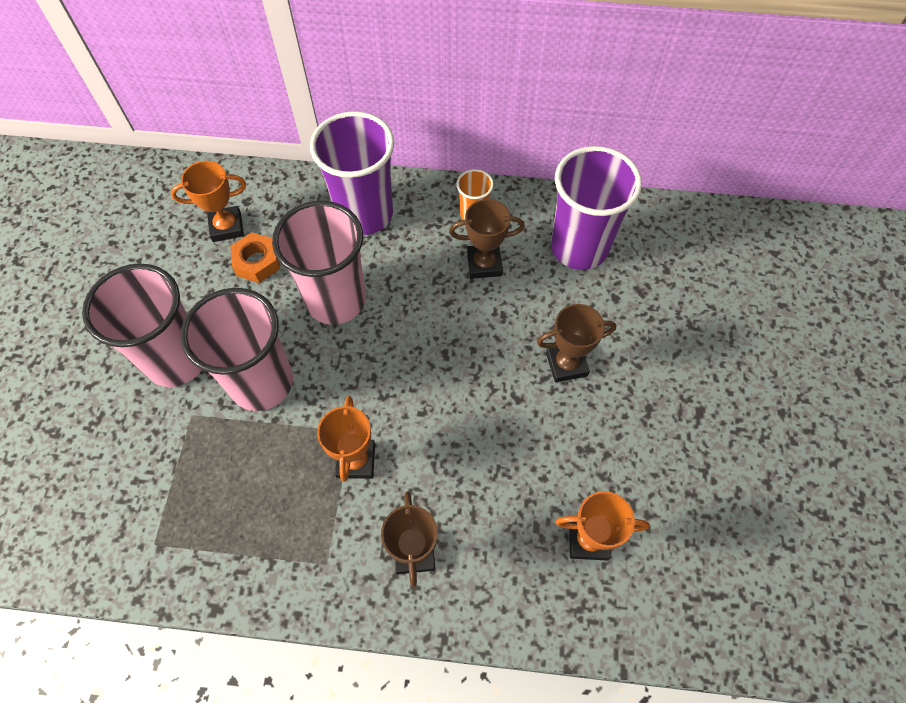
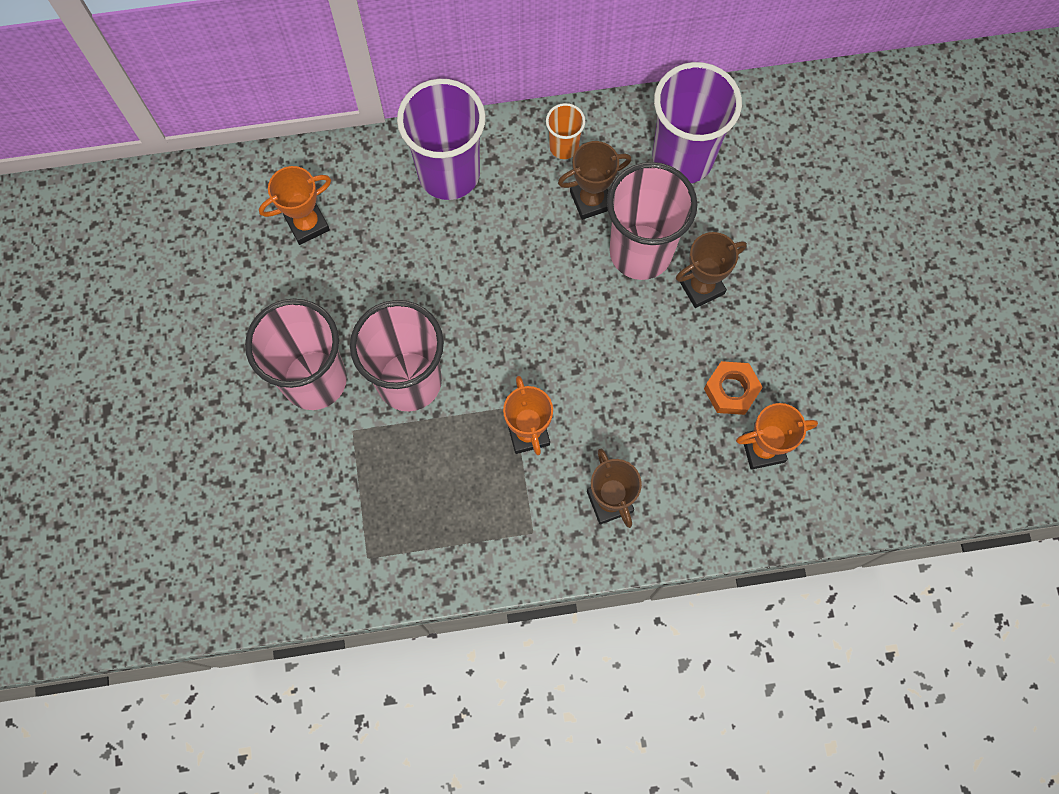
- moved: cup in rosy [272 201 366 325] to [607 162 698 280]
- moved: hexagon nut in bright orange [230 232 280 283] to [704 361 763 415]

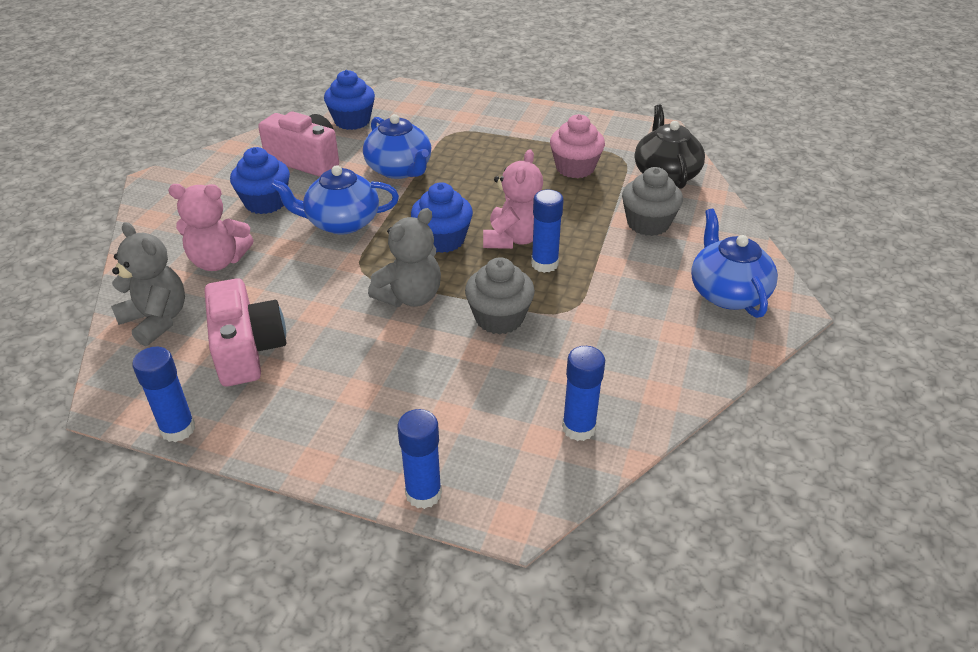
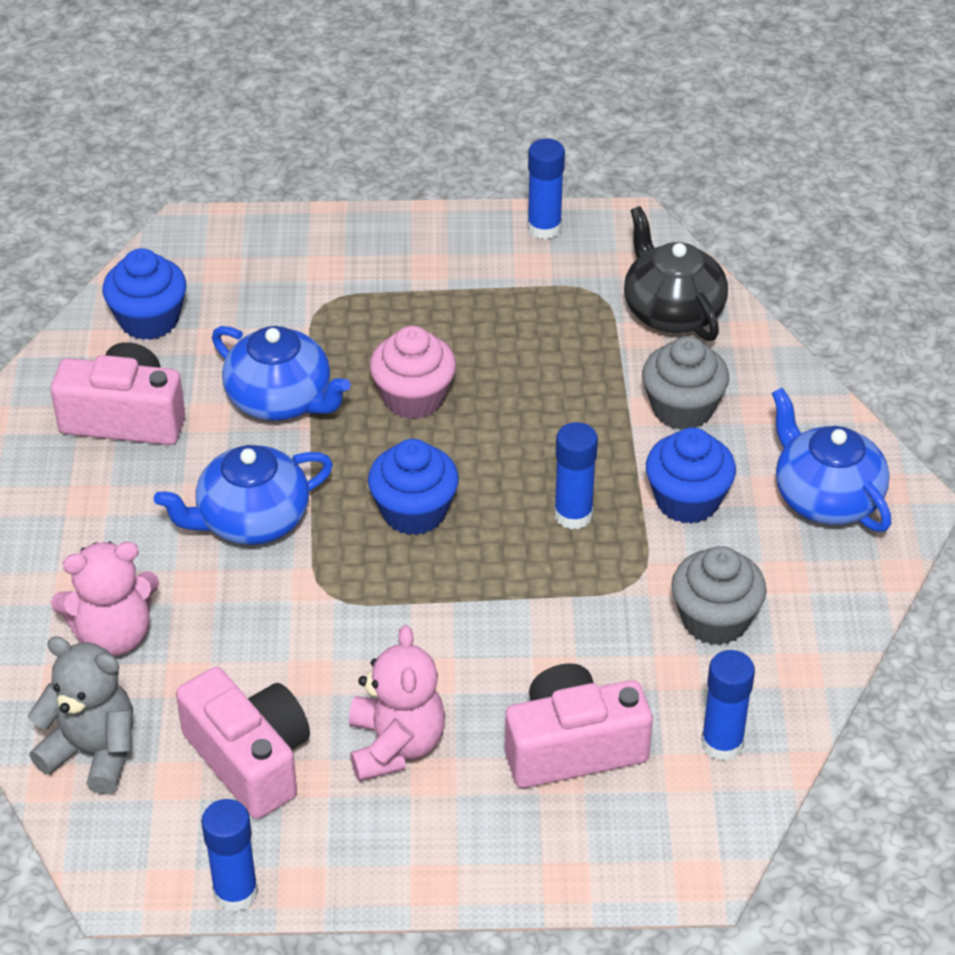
- moved: teddy in rosy [483 149 543 249] to [349 625 445 782]
- moved: cupcake in rosy [550 114 605 178] to [370 326 456 419]
- added: photo camera in rosy [505 663 653 788]
- moved: glue stick in cobalt [397 409 442 509] to [527 138 565 240]
- moved: cupcake in cobalt [230 147 290 214] to [646 428 736 524]
- moved: cupcake in gray [465 257 535 335] to [671 546 767 645]
- removed: teddy in gray [368 208 441 307]

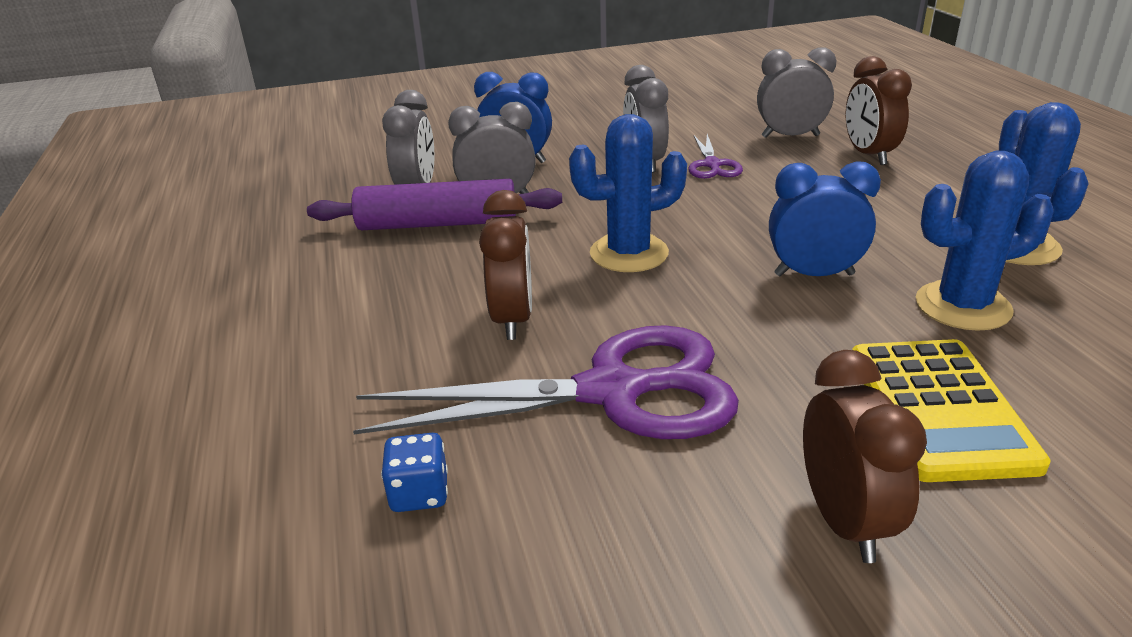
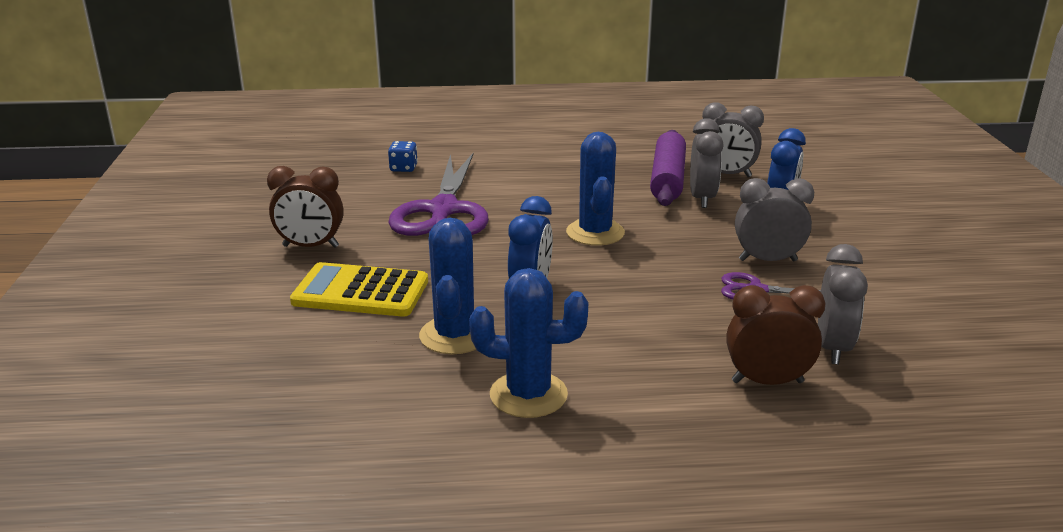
- removed: bedside clock in russet [479 190 532 340]

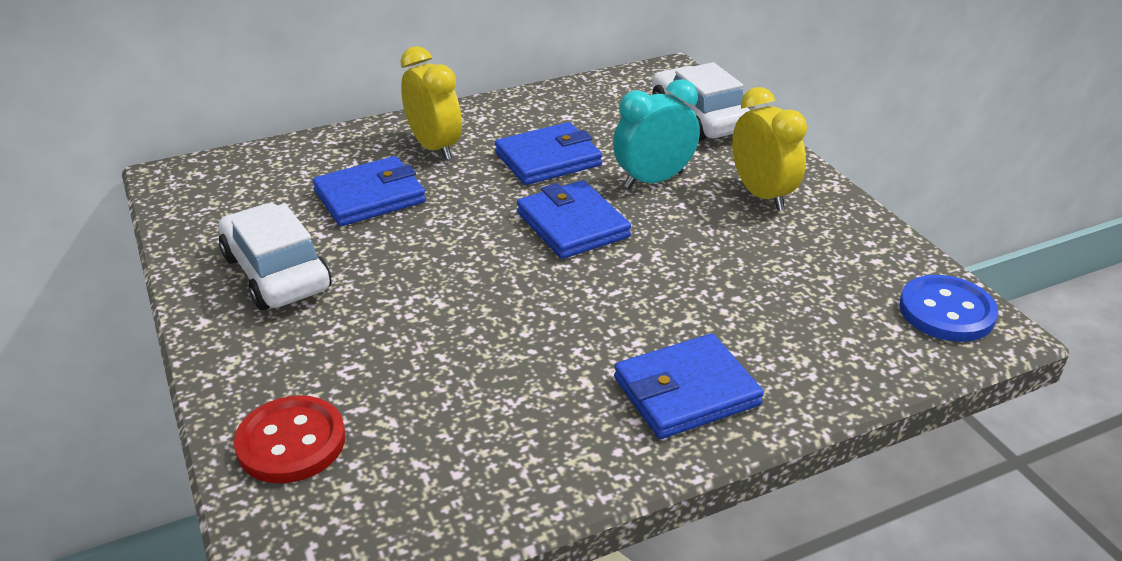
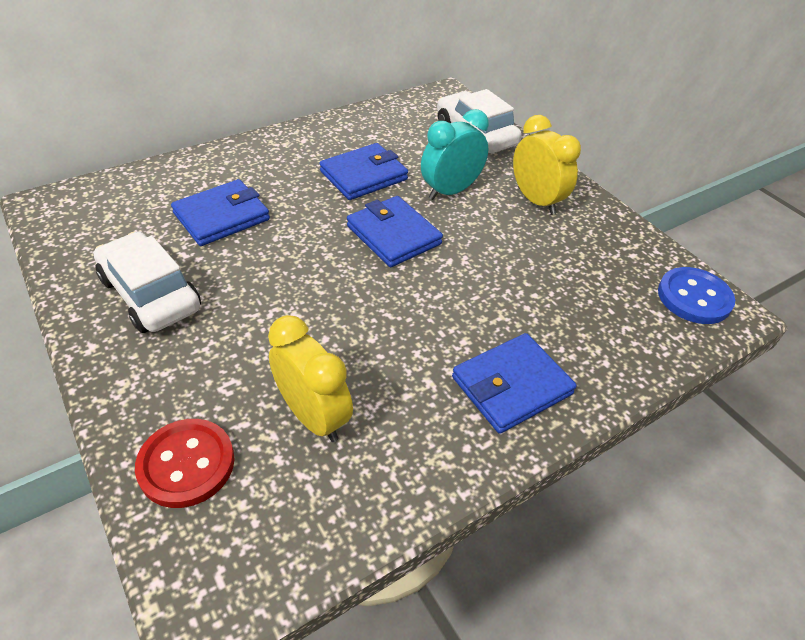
- moved: bedside clock in bright yellow [400 46 462 160] to [268 315 353 442]

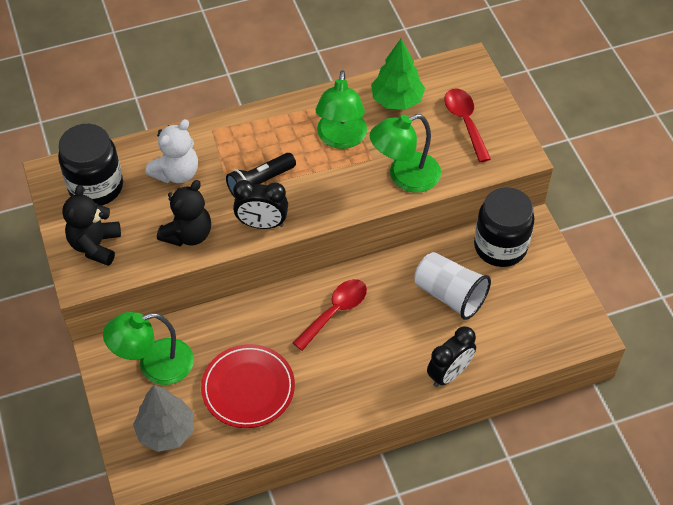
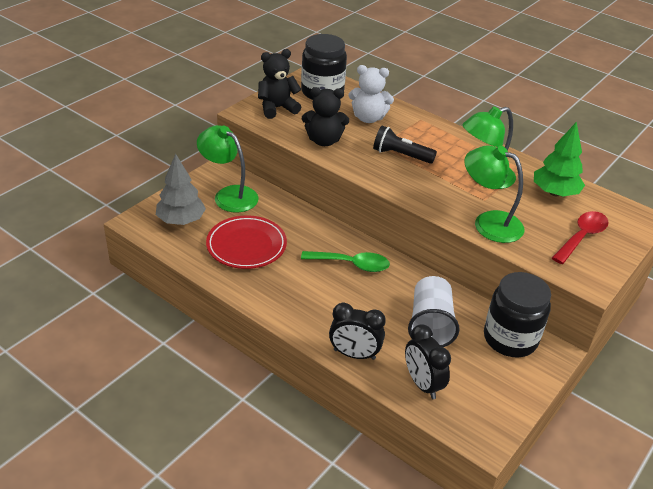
- recoloured: spoon in red [293 279 367 351] to spoon in emerald [301 251 390 272]
- moved: bedside clock in jet-black [233 180 288 229] to [405 324 451 399]

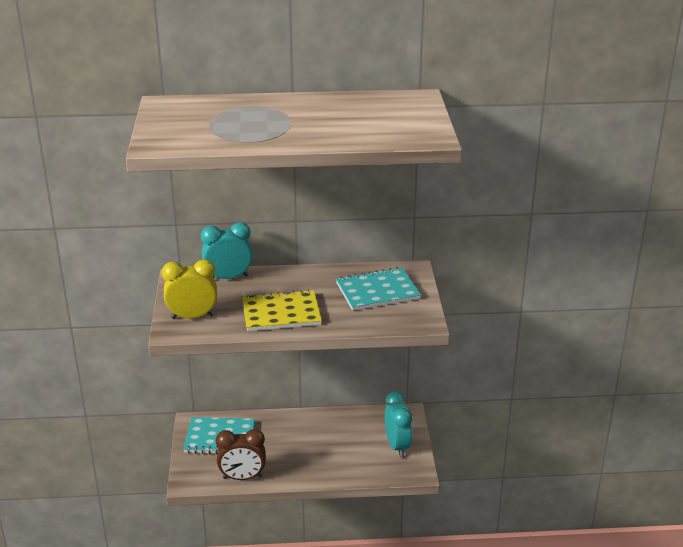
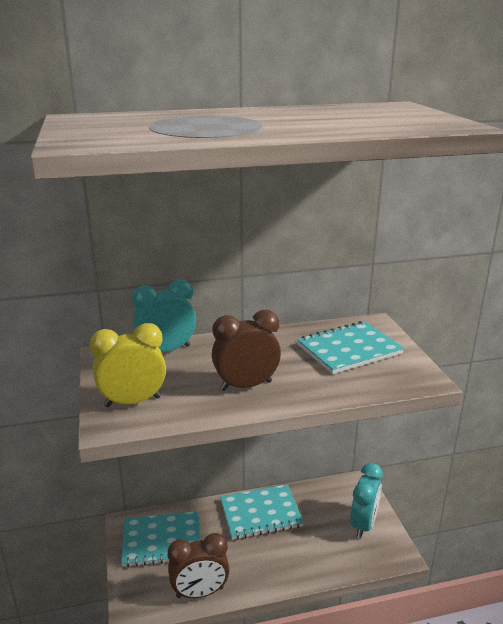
- replaced: notepad in bright yellow [242 289 322 331] to bedside clock in russet [212 310 281 391]
- added: notepad in teal [220 484 304 540]
- turned: bedside clock in teal [385 391 412 457] = [350 463 383 538] 45 degrees clockwise

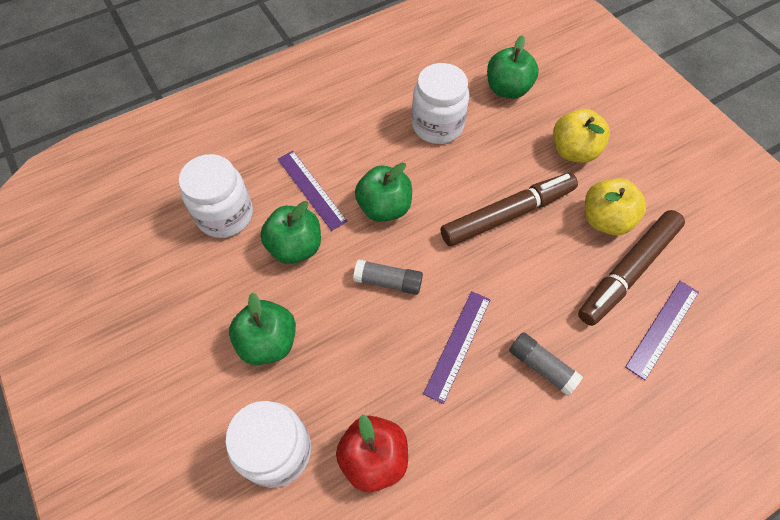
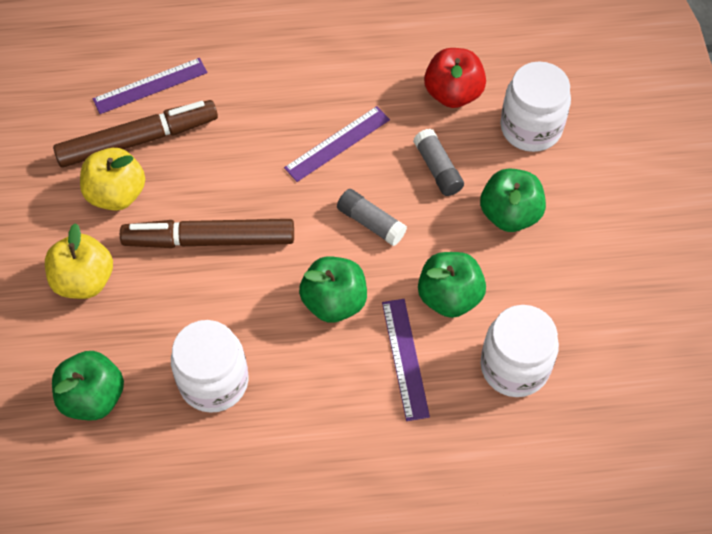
- moved: glue stick in gray [509 332 583 396] to [413 129 464 196]

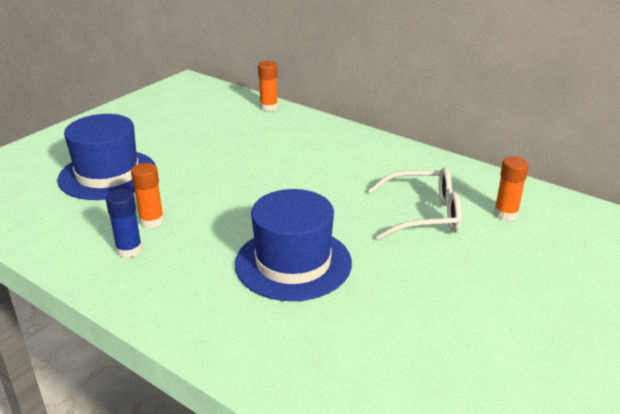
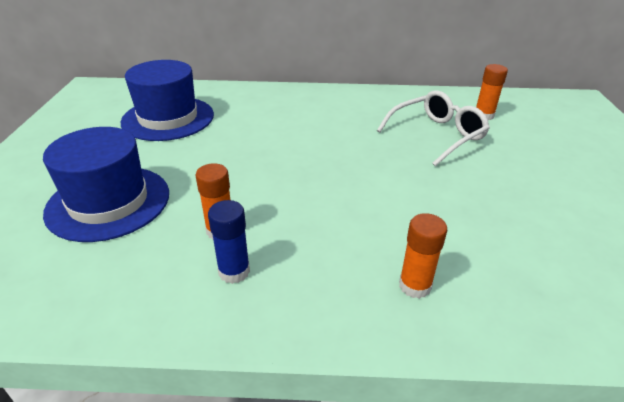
- moved: hat in cobalt [235 189 352 301] to [121 60 214 141]
- moved: glue stick in bright orange [258 61 278 111] to [399 213 447 299]

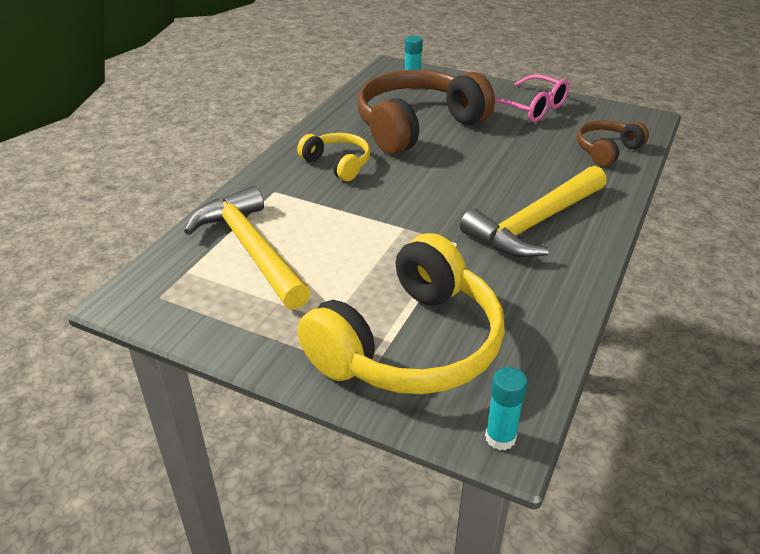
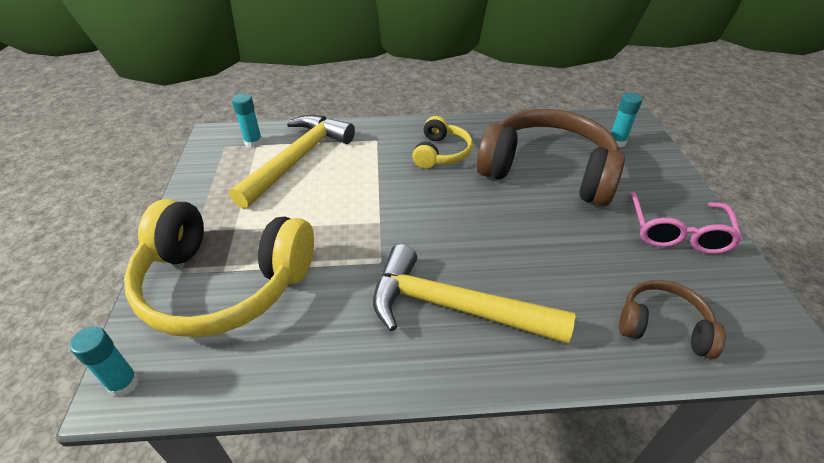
- added: glue stick in teal [232 93 263 148]

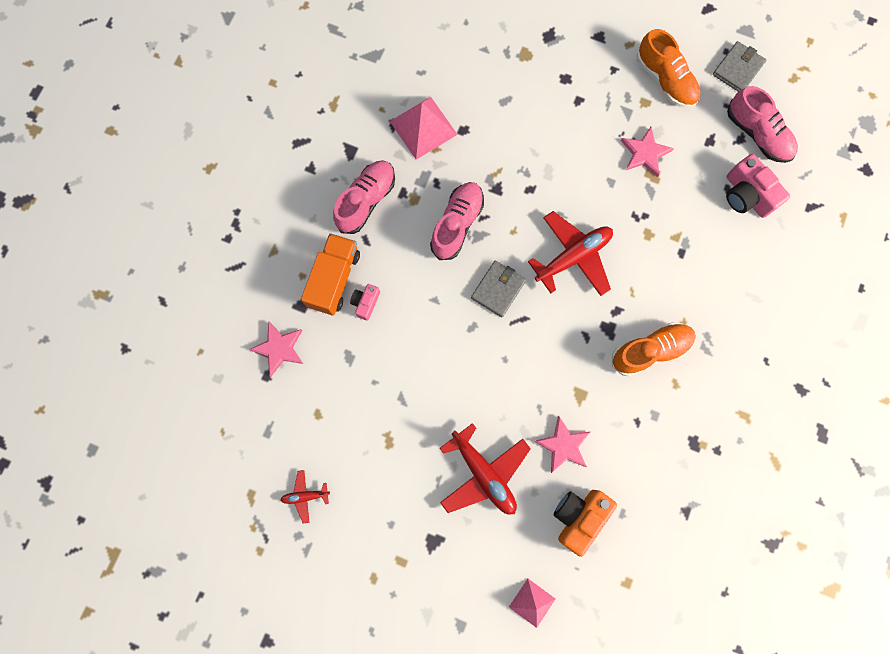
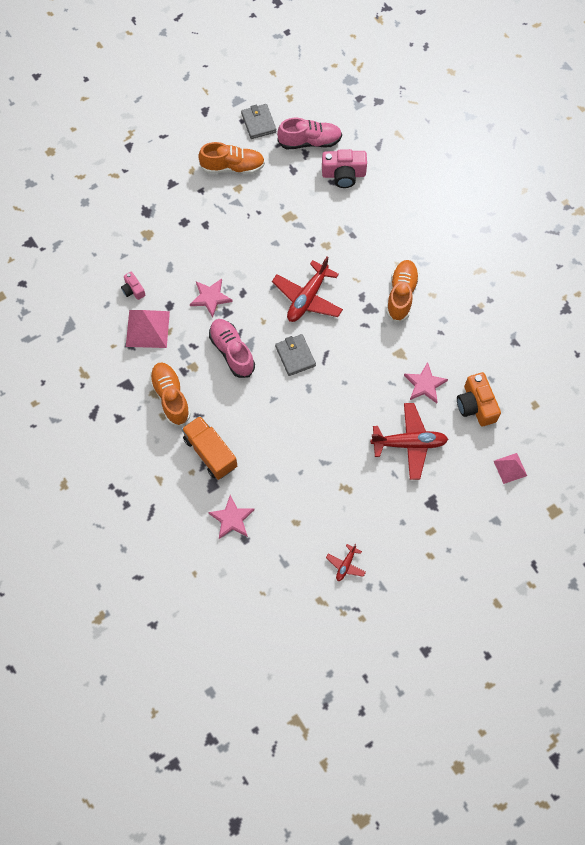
- moved: photo camera in rosy [350 284 380 321] to [121 272 145 300]
- recoloured: sneaker in rosy [333 160 395 234] to sneaker in bright orange [149 362 191 426]
- moved: star shape in rosy [621 127 674 177] to [190 279 233 318]
- turned: plane in red [528 211 613 296] = [272 256 343 322] 150 degrees counterclockwise

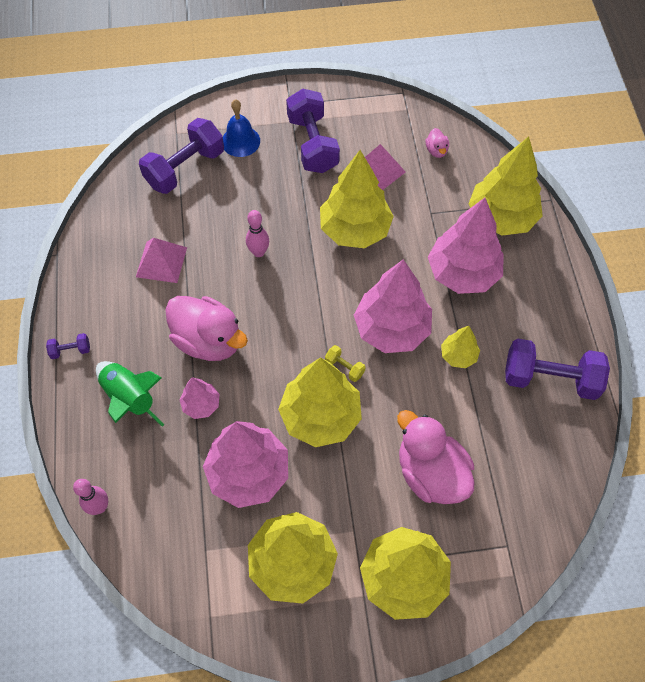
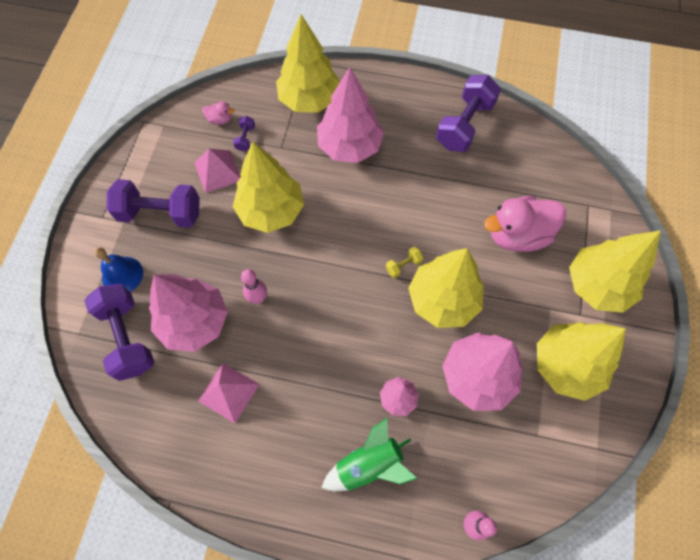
- moved: tree in rosy [354 259 432 353] to [149 274 228 352]
- moved: free weight in royal purple [46 333 90 359] to [233 116 255 151]
- removed: rubber duck in rosy [165 296 248 361]
- removed: tree in bright yellow [441 326 480 368]

